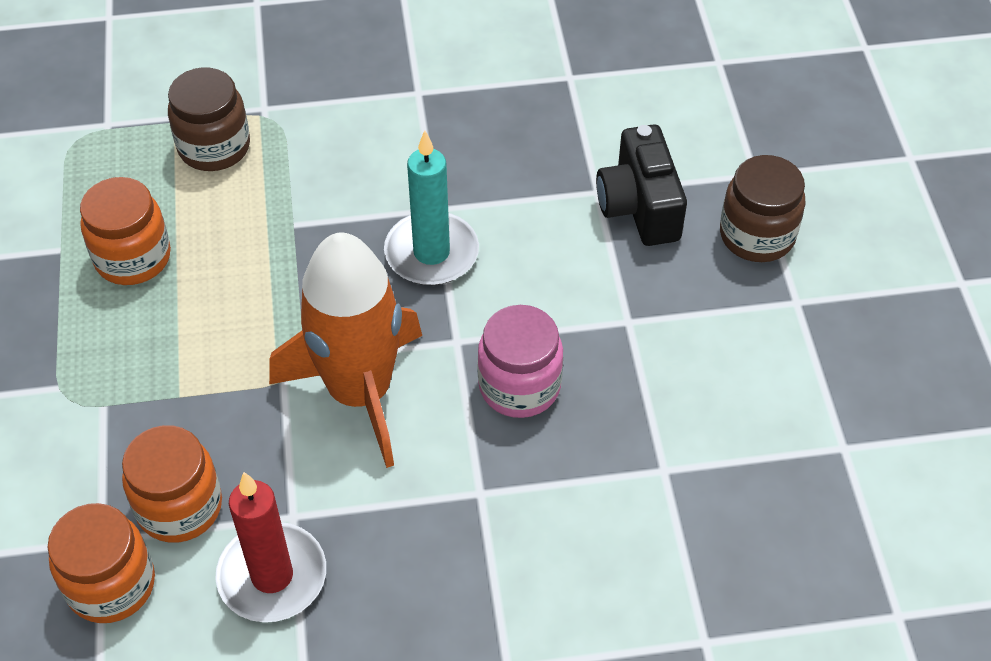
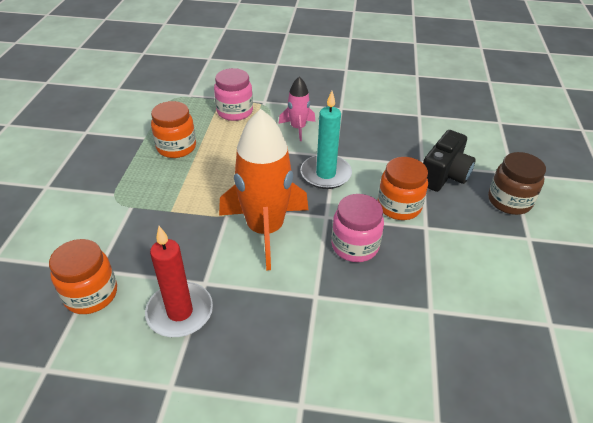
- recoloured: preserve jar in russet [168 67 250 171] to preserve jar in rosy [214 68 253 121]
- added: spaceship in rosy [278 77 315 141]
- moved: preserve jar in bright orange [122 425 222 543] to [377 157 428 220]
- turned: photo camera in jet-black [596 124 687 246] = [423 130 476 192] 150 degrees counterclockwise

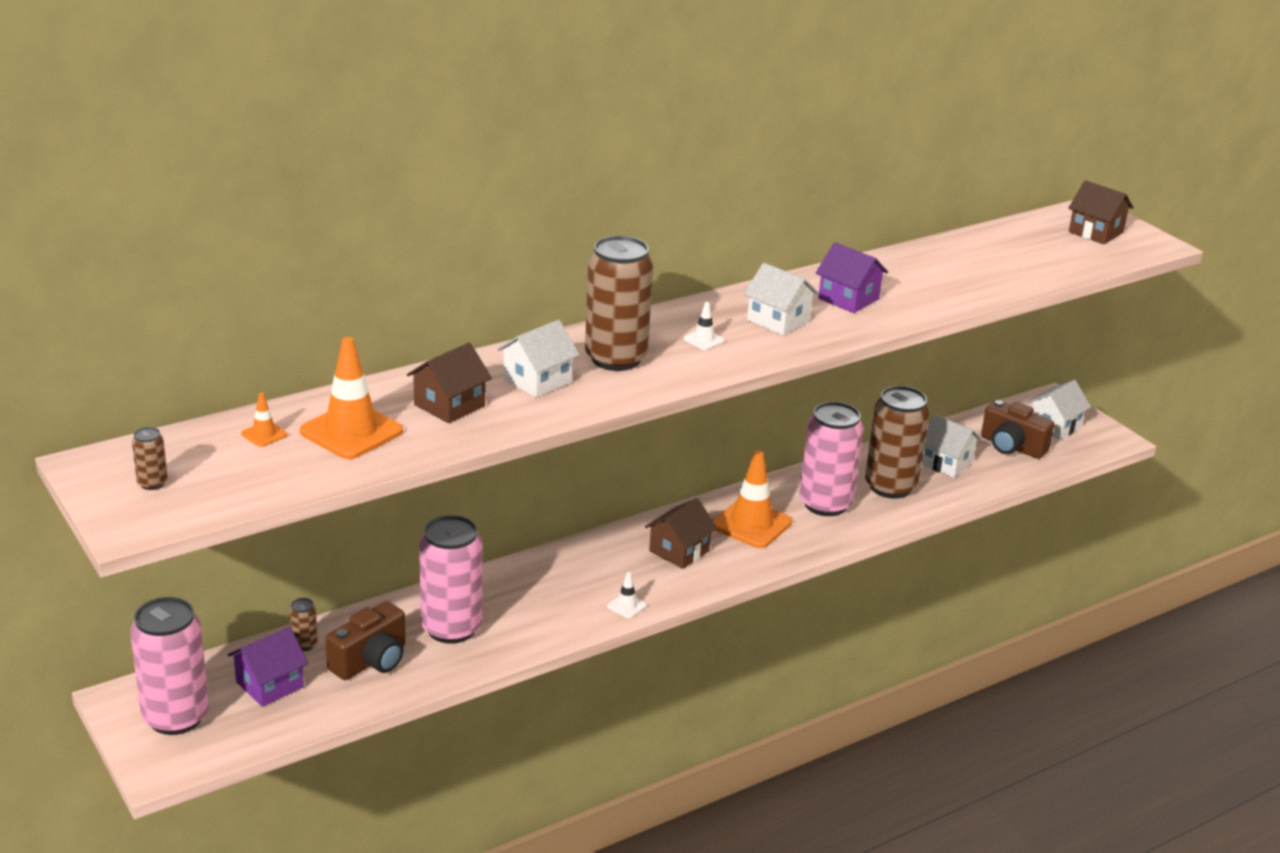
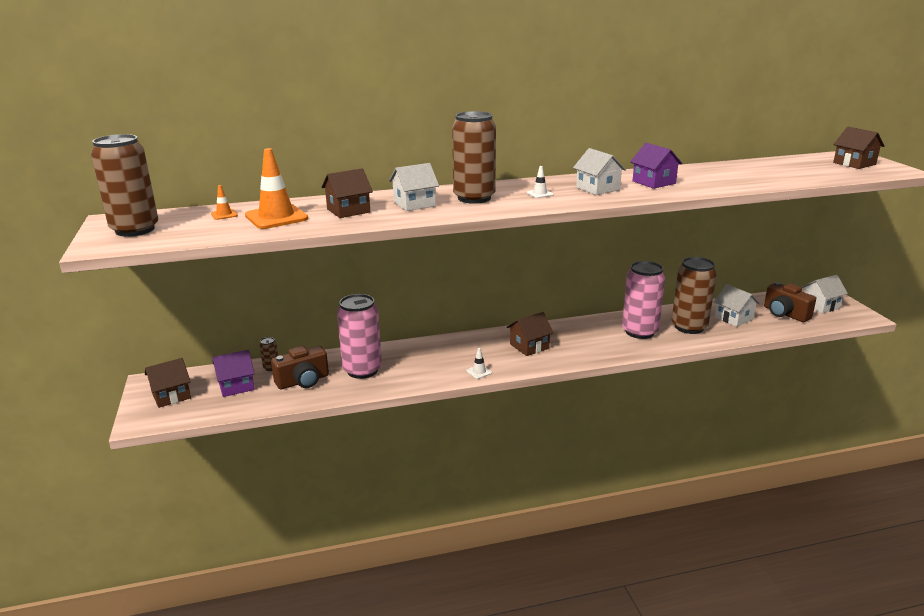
- resized: tin in russet [132 427 168 490] = [91 134 158 237] x2.41
- replaced: tin in rosy [130 597 209 735] to toy house in russet [145 358 191 408]
- removed: traffic cone in bright orange [713 450 792 548]

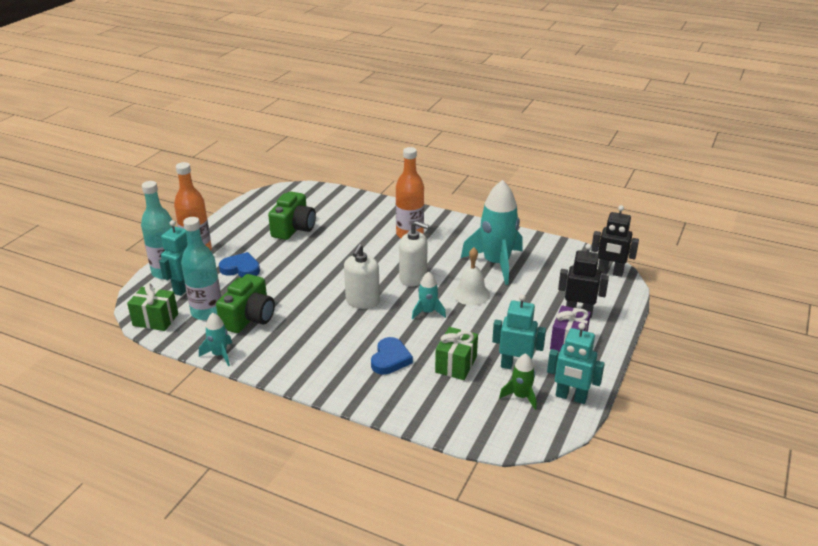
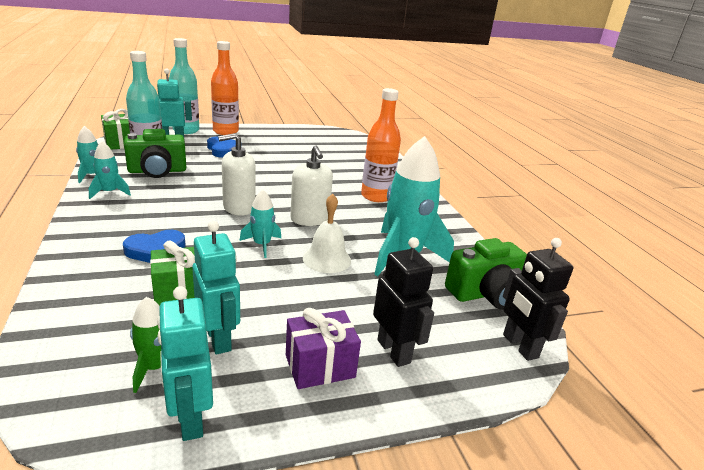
- added: spaceship in teal [89 141 131 199]
- moved: photo camera in emerald [268 192 316 240] to [445 238 527 310]

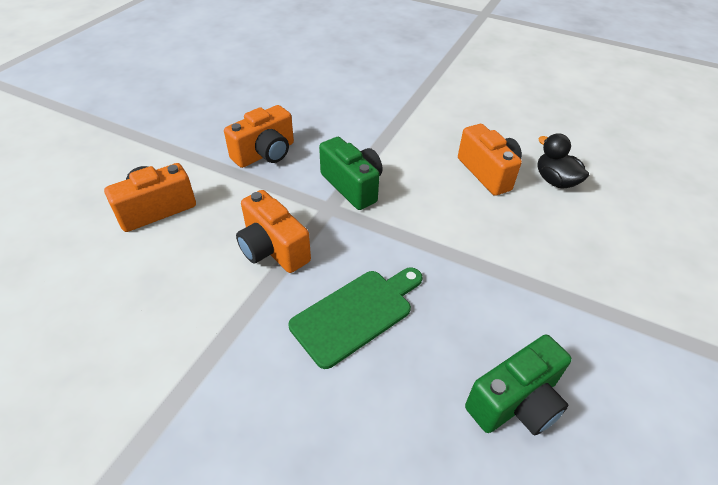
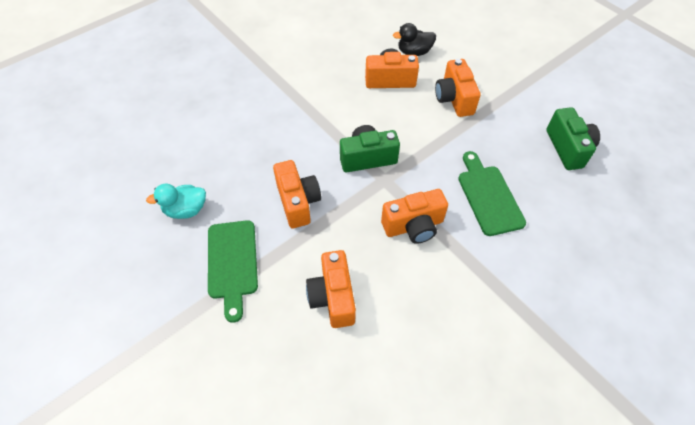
- added: rubber duck in teal [146 184 206 219]
- added: cutting board in emerald [208 220 258 323]
- added: photo camera in bright orange [435 59 481 117]

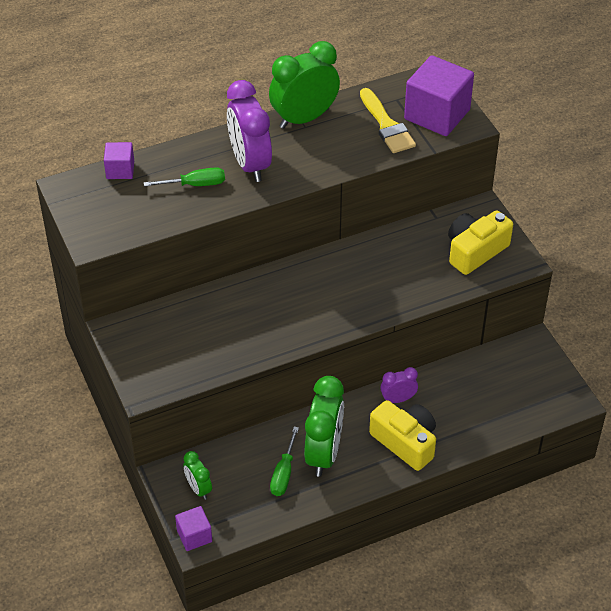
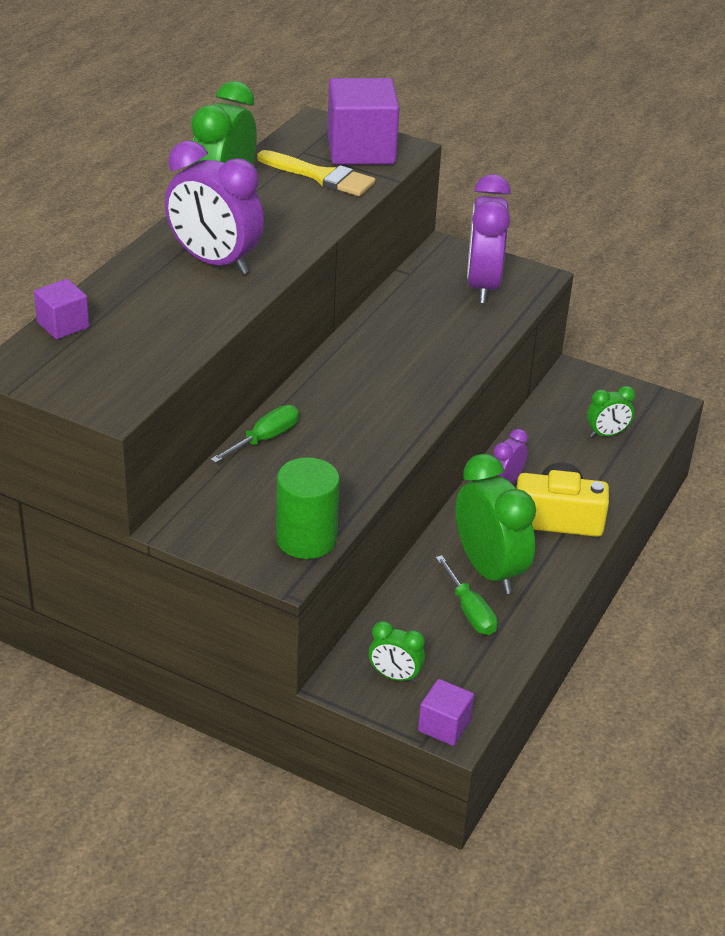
- moved: flat screwdriver in emerald [144 167 225 187] to [210 405 299 463]
- added: solid cylinder in emerald [276 457 340 559]
- replaced: photo camera in bright yellow [448 210 513 275] to bedside clock in royal purple [467 174 511 303]
- added: bedside clock in emerald [587 386 635 437]

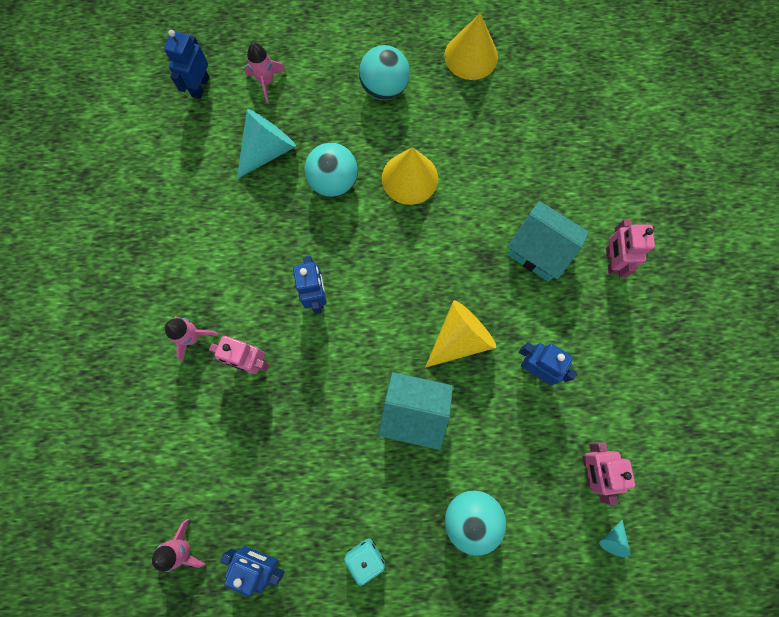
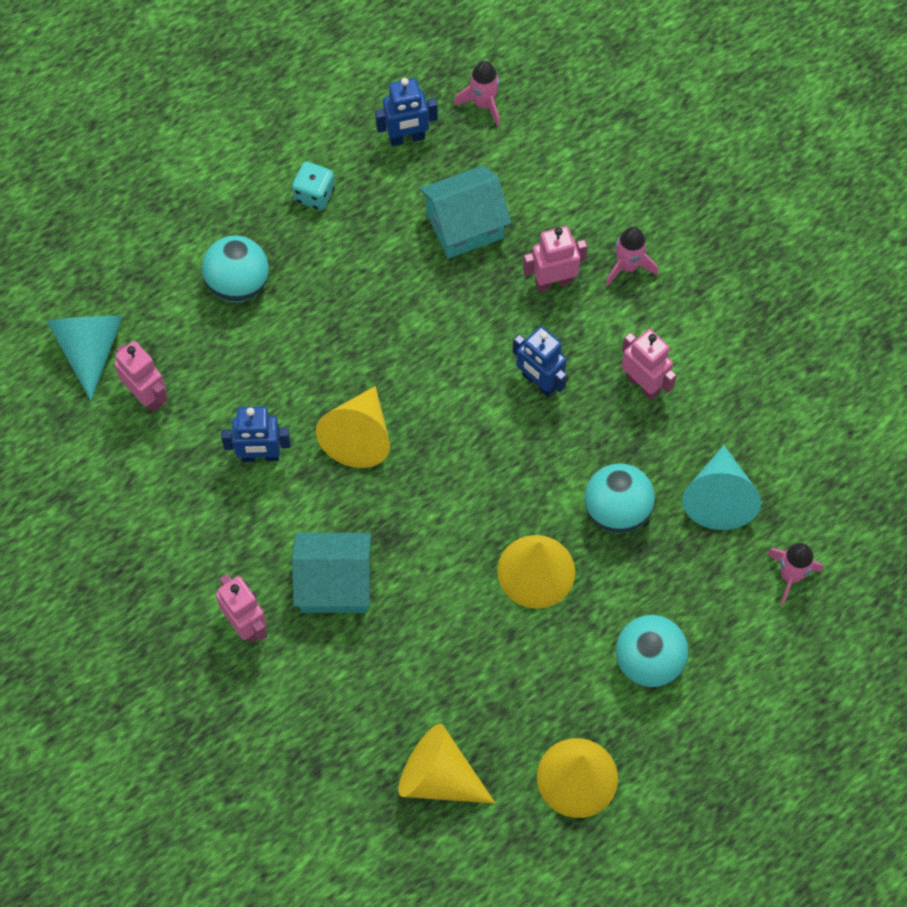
- resized: cone in teal [599 520 631 557] = [47 316 123 401] x2.23
- added: cone in bright yellow [398 724 495 804]
- moved: toy house in teal [378 372 453 450] to [420 165 512 259]
- added: robot in rosy [621 329 677 400]
- removed: robot in cobalt [164 30 209 99]

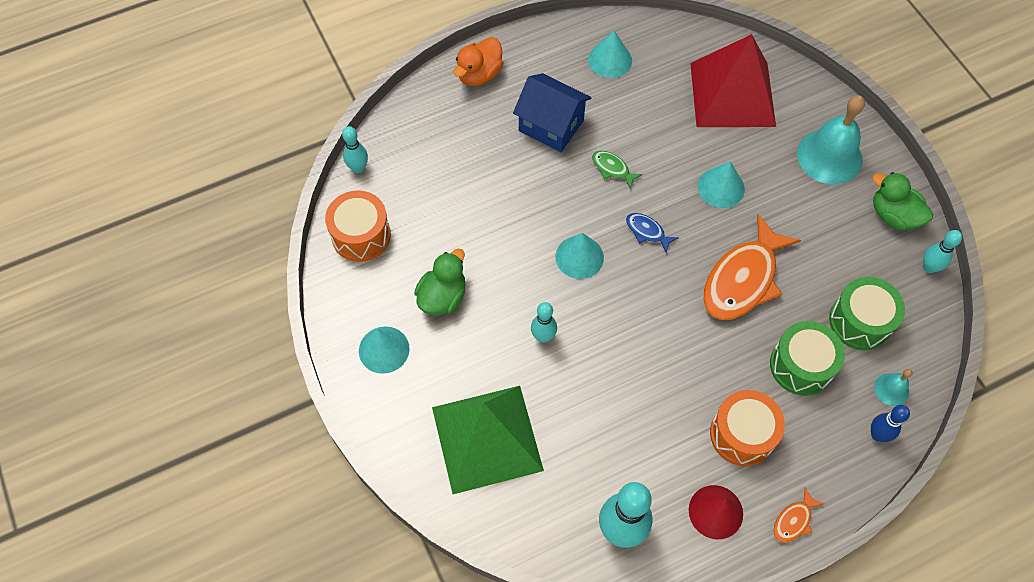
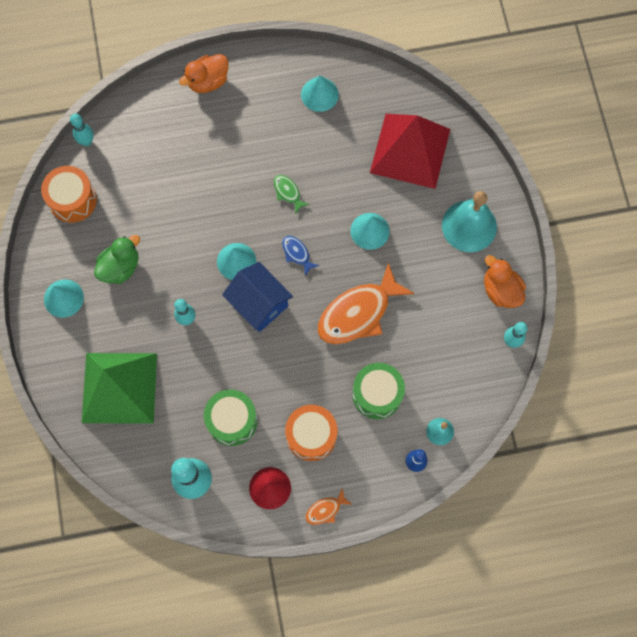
- moved: toy drum in emerald [829 277 905 350] to [204 389 258 446]
- moved: toy house in cobalt [513 73 591 152] to [222 262 293 332]
- recoloured: rubber duck in emerald [872 172 933 231] to rubber duck in bright orange [484 255 526 308]

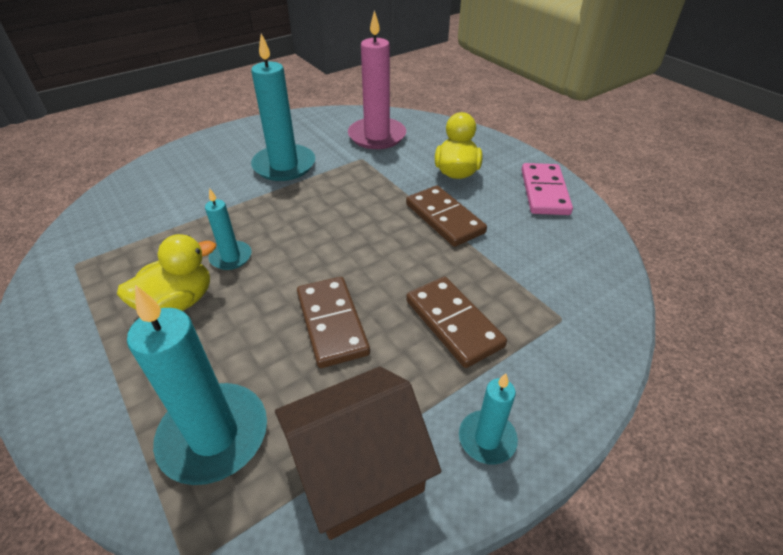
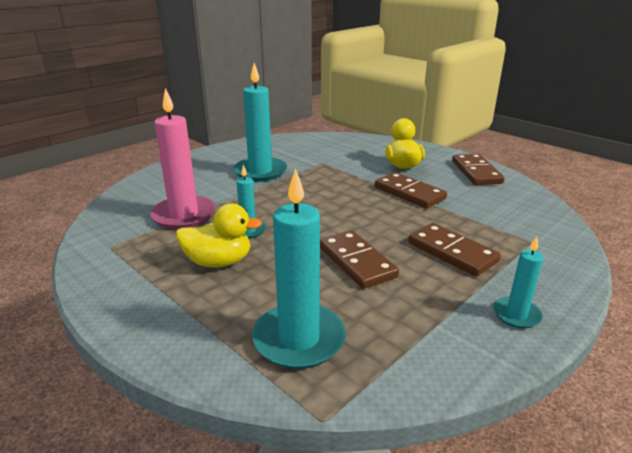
- moved: pillar candle in rosy [348 10 406 149] to [150 88 216 229]
- turned: rubber duck in bright yellow [117 234 216 311] = [176 203 262 268] 45 degrees clockwise
- recoloured: domino piece in rosy [521 163 573 215] to domino piece in russet [452 154 505 185]
- removed: toy house in russet [275 366 441 540]

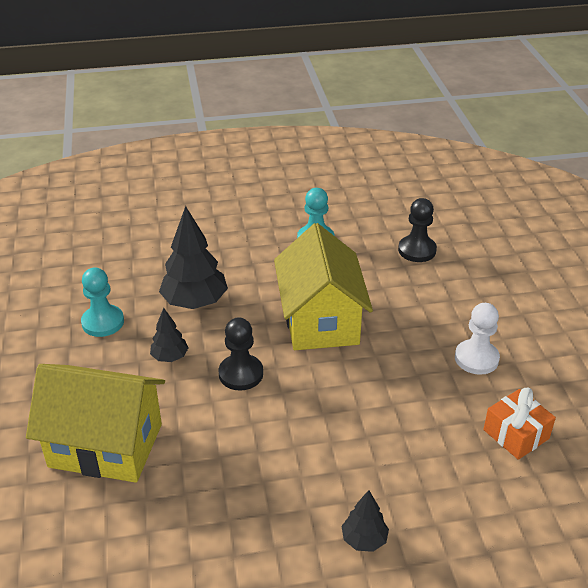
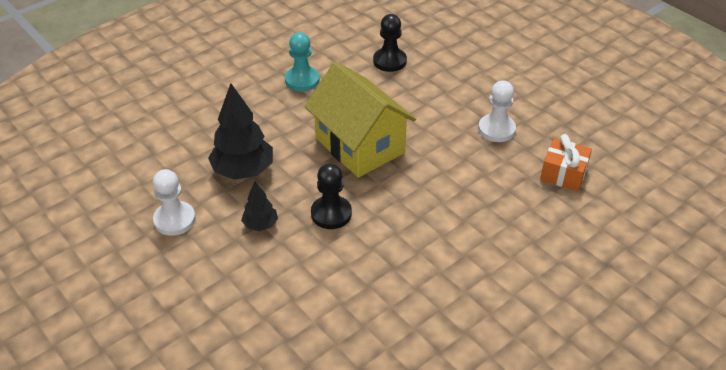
- recoloured: chess pawn in teal [81 267 124 337] to chess pawn in snow-white [153 169 196 236]
- removed: toy house in bright yellow [26 364 165 483]
- removed: tree in jet-black [342 490 389 552]

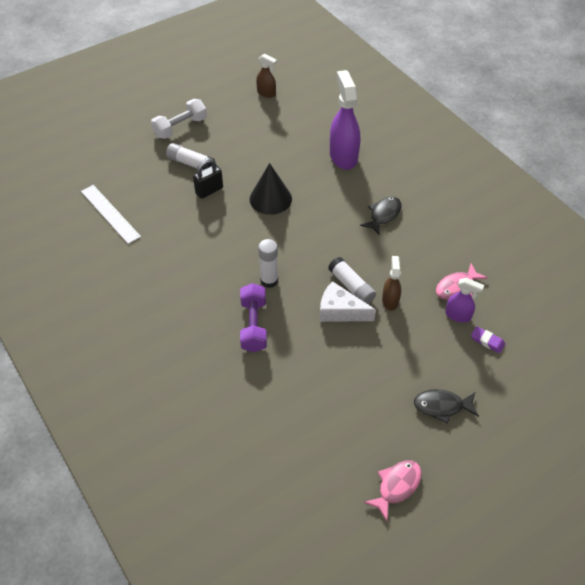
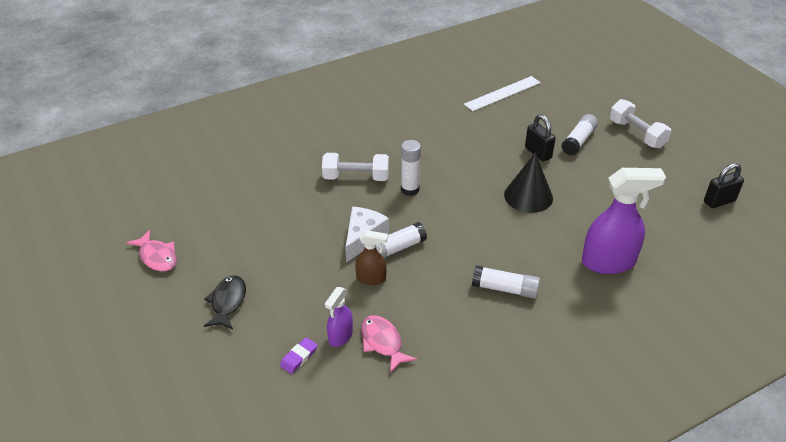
- recoloured: free weight in royal purple [240 283 267 352] to free weight in snow-white [322 153 389 181]
- replaced: toy fish in jet-black [360 196 402 236] to glue stick in snow-white [472 265 540 299]
- replaced: sprayer in russet [256 54 277 98] to small lock in jet-black [704 163 744 208]

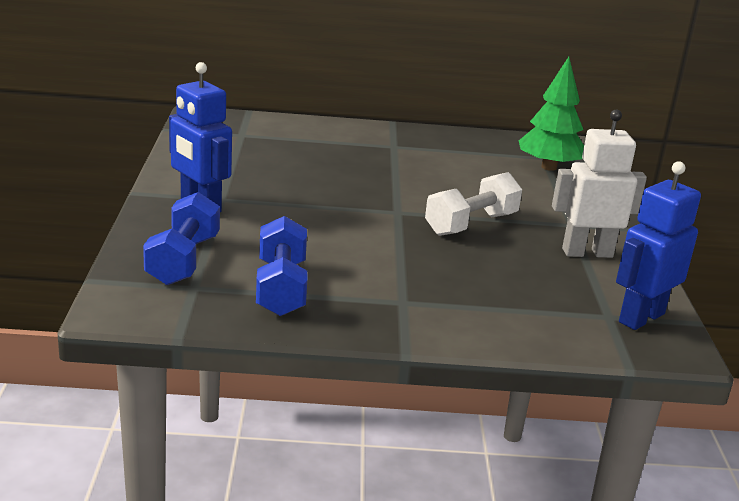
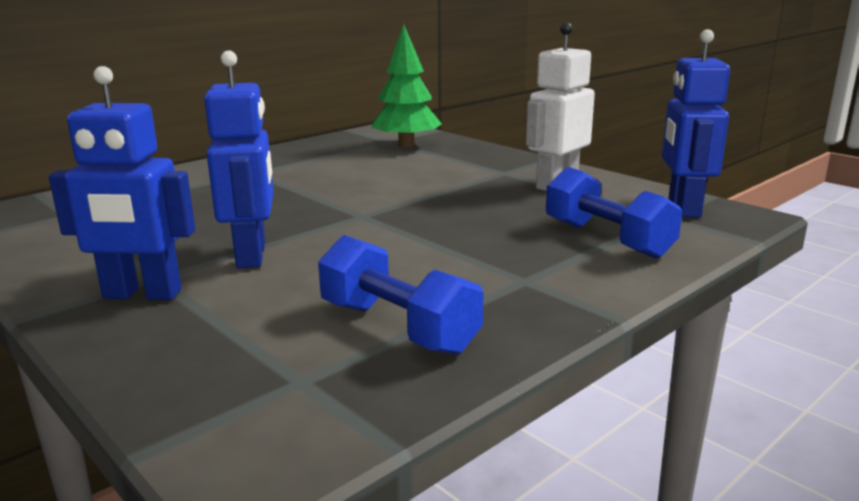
- added: robot in cobalt [204 51 274 268]
- moved: free weight in cobalt [143 192 220 285] to [546 167 682 259]
- removed: free weight in snow-white [425 172 522 236]

